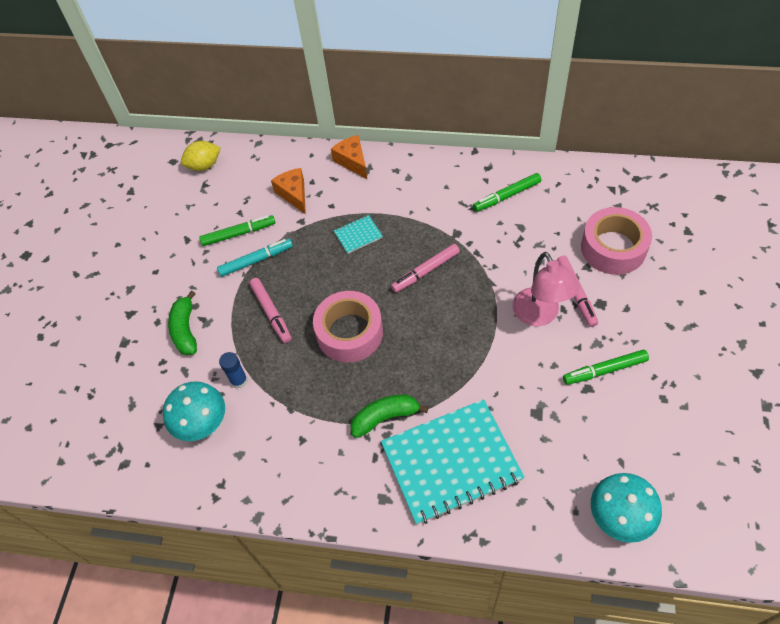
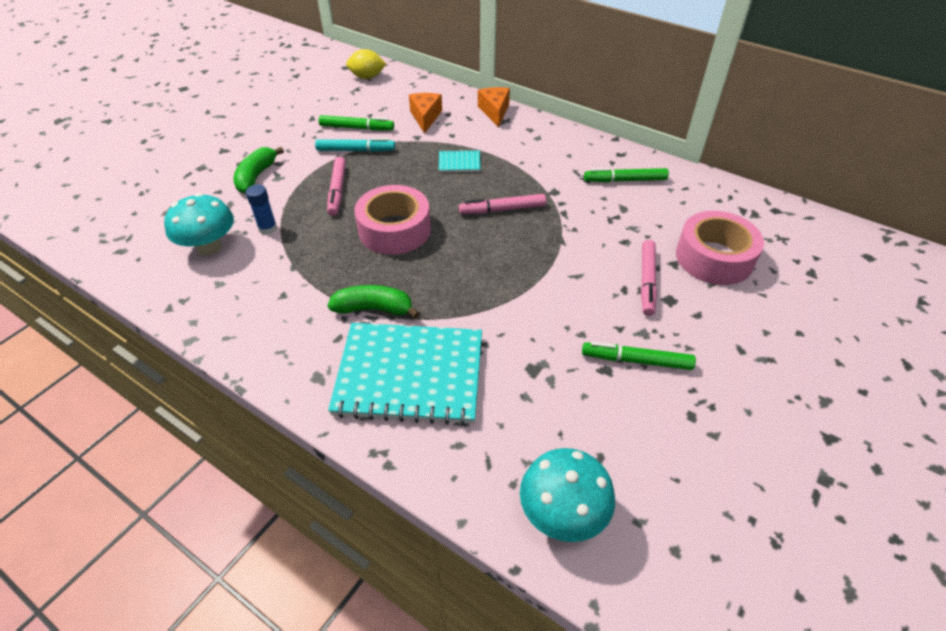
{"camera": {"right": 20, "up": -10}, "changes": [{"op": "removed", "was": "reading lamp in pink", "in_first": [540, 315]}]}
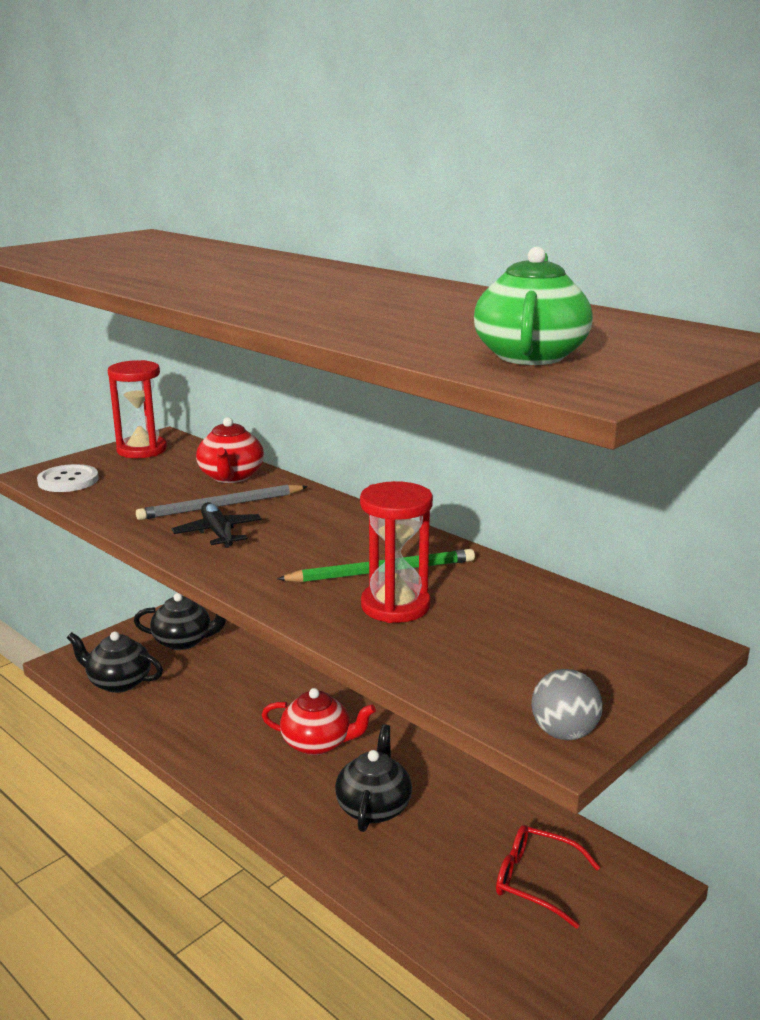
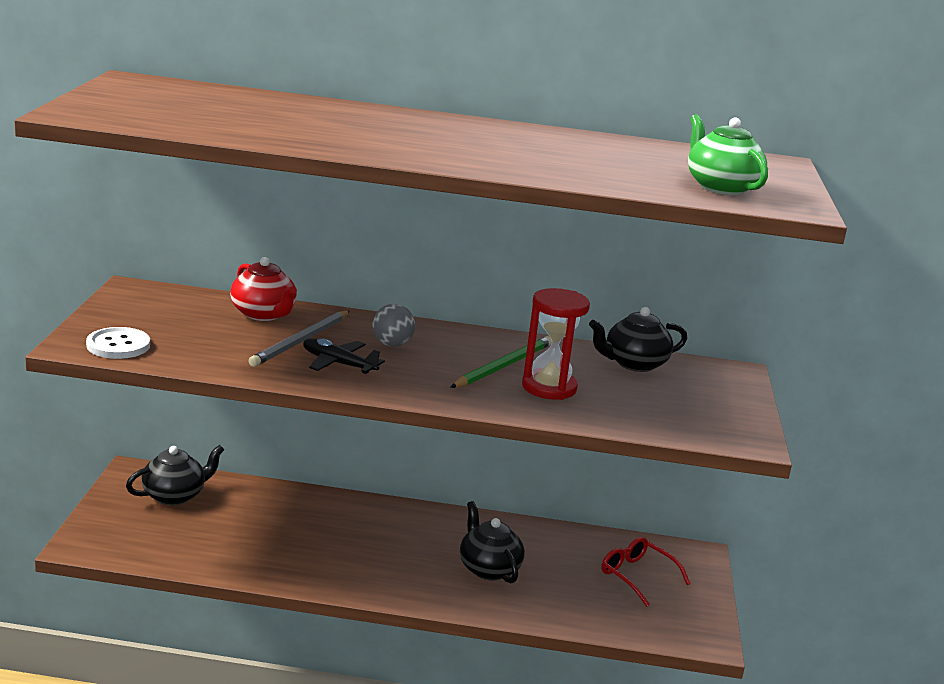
{"camera": {"right": -40, "up": 0}, "changes": [{"op": "moved", "was": "teapot in jet-black", "in_first": [118, 682], "in_second": [634, 364]}, {"op": "removed", "was": "hourglass in scarlet", "in_first": [142, 450]}, {"op": "removed", "was": "teapot in scarlet", "in_first": [318, 743]}, {"op": "turned", "was": "eyeglasses in scarlet", "in_first": [535, 881], "in_second": [637, 576], "clockwise": 60}, {"op": "moved", "was": "sphere in ash-grey", "in_first": [564, 733], "in_second": [392, 344]}]}
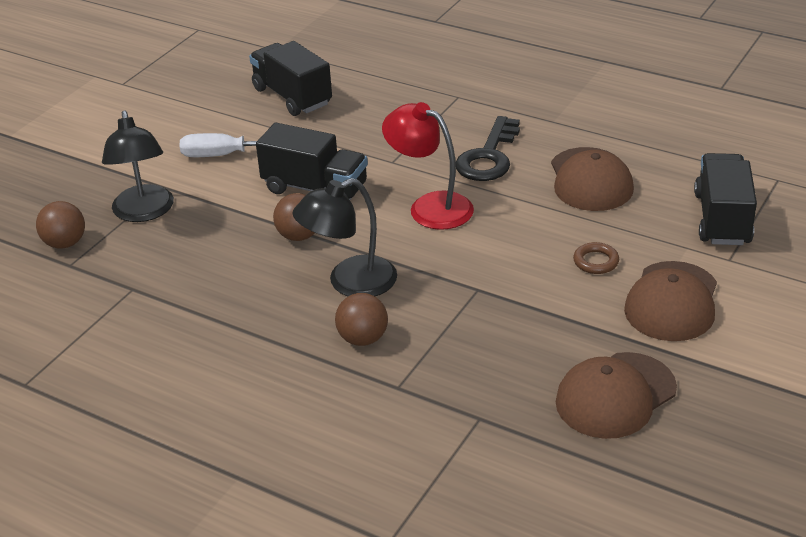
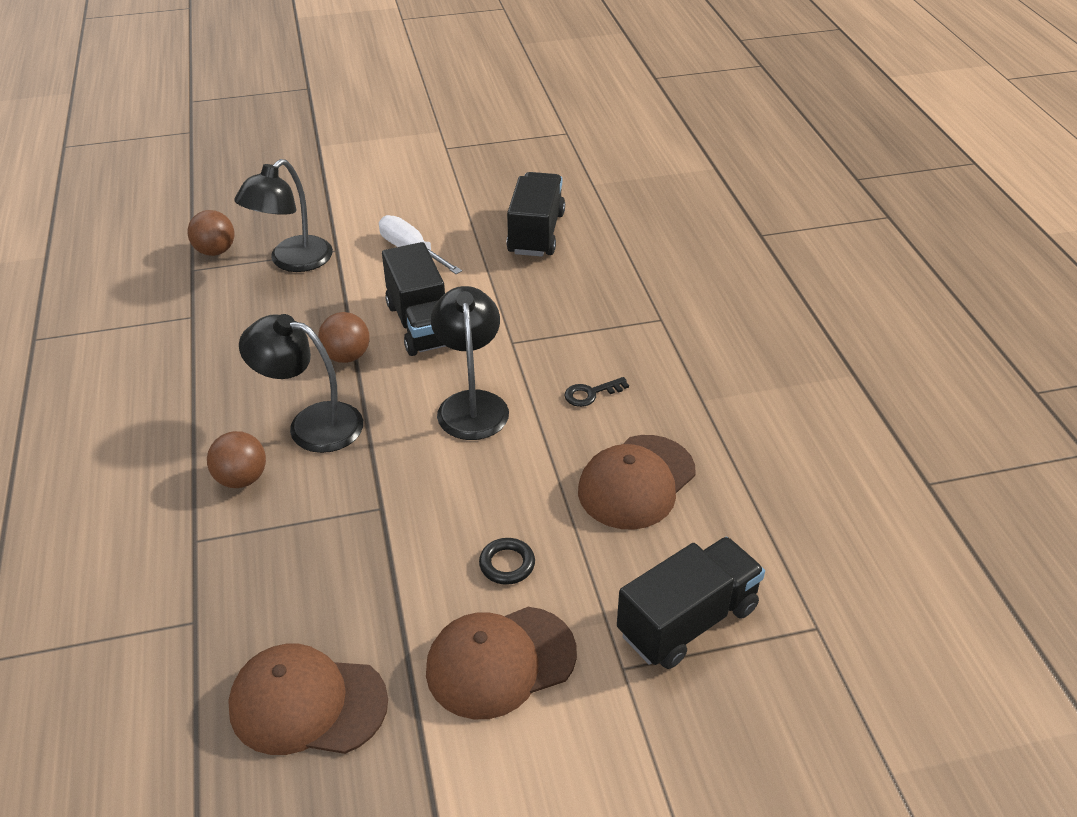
{"camera": {"right": 45, "up": 5}, "changes": [{"op": "recoloured", "was": "reading lamp in scarlet", "now": "reading lamp in jet-black", "in_first": [430, 206], "in_second": [471, 404]}, {"op": "resized", "was": "latchkey in jet-black", "in_first": [488, 156], "in_second": [591, 393], "ratio": 0.5}, {"op": "recoloured", "was": "hoop in dark brown", "now": "hoop in jet-black", "in_first": [596, 261], "in_second": [507, 564]}]}
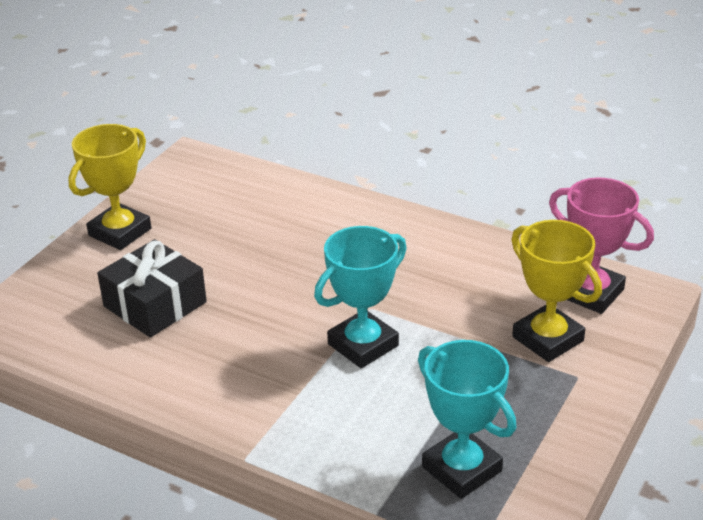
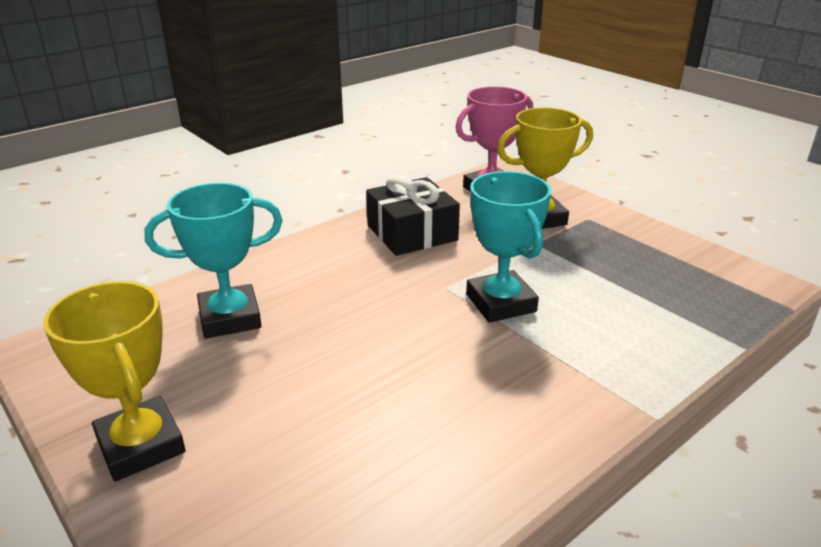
{"camera": {"right": -70, "up": -5}, "changes": [{"op": "moved", "was": "gift in jet-black", "in_first": [155, 304], "in_second": [412, 233]}, {"op": "moved", "was": "prize cup in aqua", "in_first": [462, 469], "in_second": [230, 318]}]}
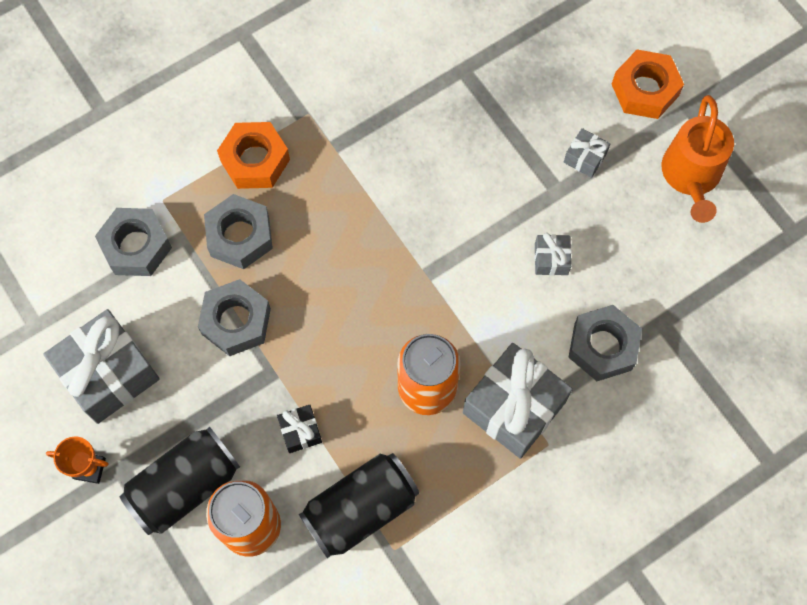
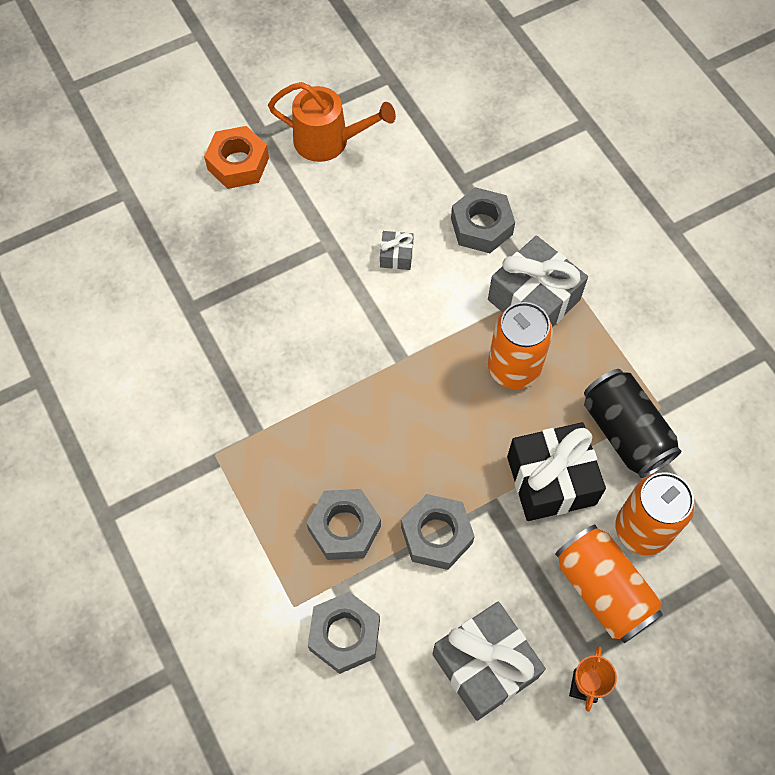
{"camera": {"right": -85, "up": -5}, "changes": [{"op": "recoloured", "was": "tin in jet-black", "now": "tin in orange", "in_first": [185, 486], "in_second": [603, 590]}, {"op": "removed", "was": "hex nut in orange", "in_first": [255, 160]}, {"op": "resized", "was": "gift in jet-black", "in_first": [300, 431], "in_second": [551, 480], "ratio": 2.16}, {"op": "removed", "was": "gift in ash-grey", "in_first": [585, 158]}]}
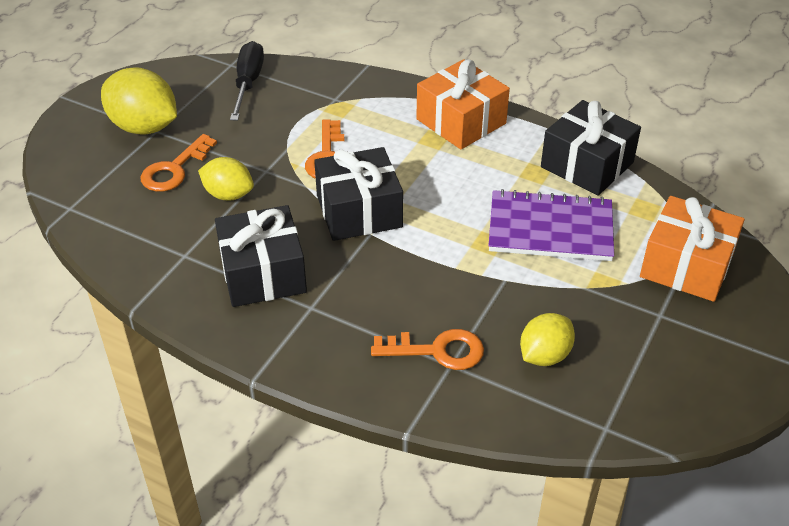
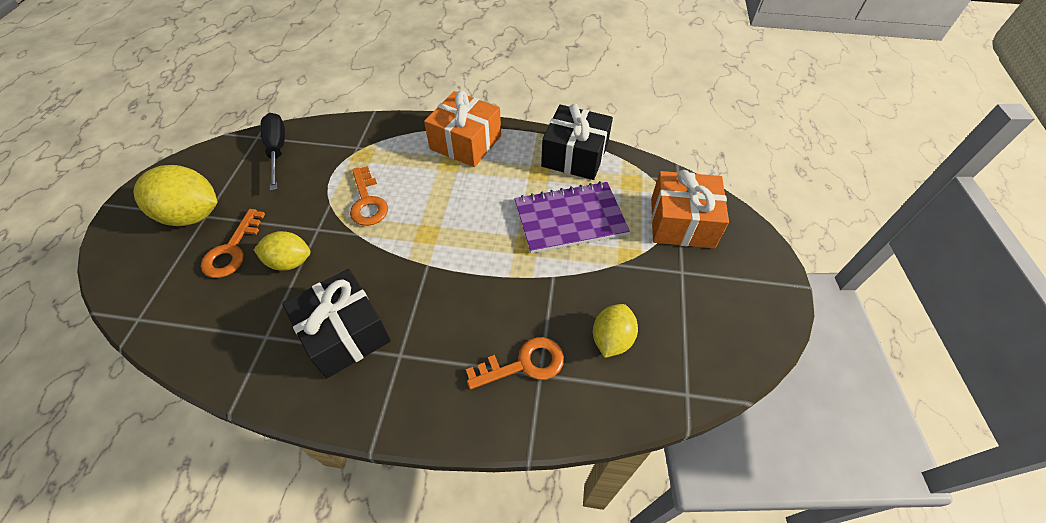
{"camera": {"right": -20, "up": 10}, "changes": [{"op": "removed", "was": "gift in jet-black", "in_first": [359, 211]}]}
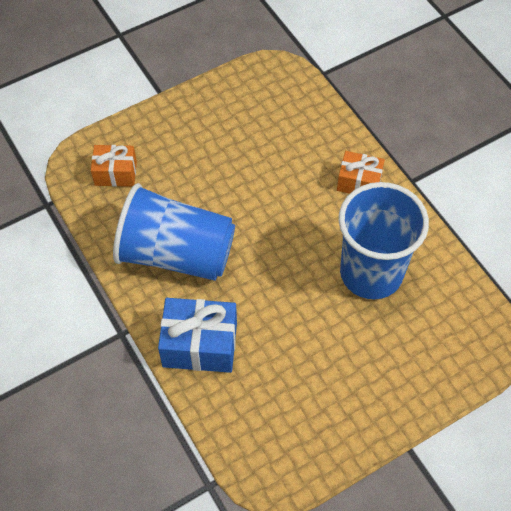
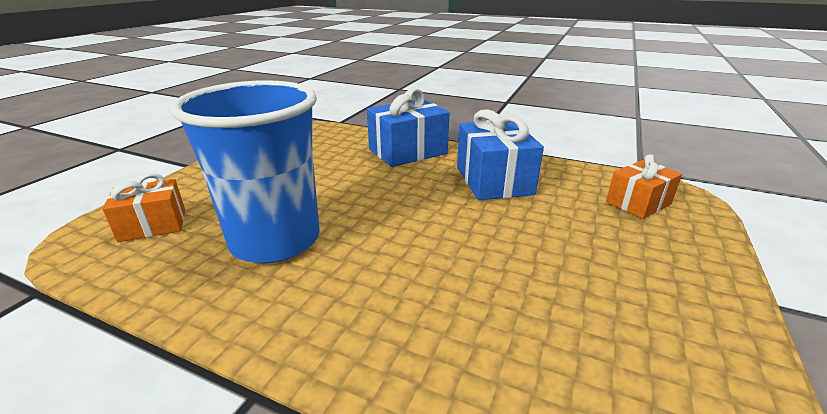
{"camera": {"right": 145, "up": -30}, "changes": [{"op": "replaced", "was": "tumbler in cobalt", "now": "gift in cobalt", "in_first": [176, 254], "in_second": [493, 180]}, {"op": "moved", "was": "gift in orange", "in_first": [359, 182], "in_second": [153, 225]}]}
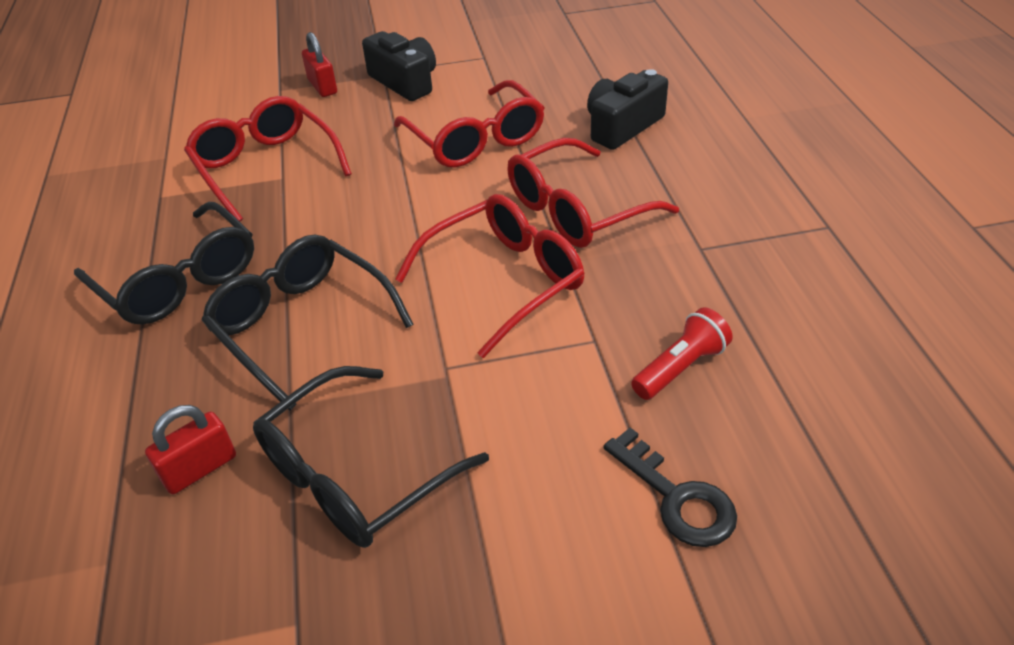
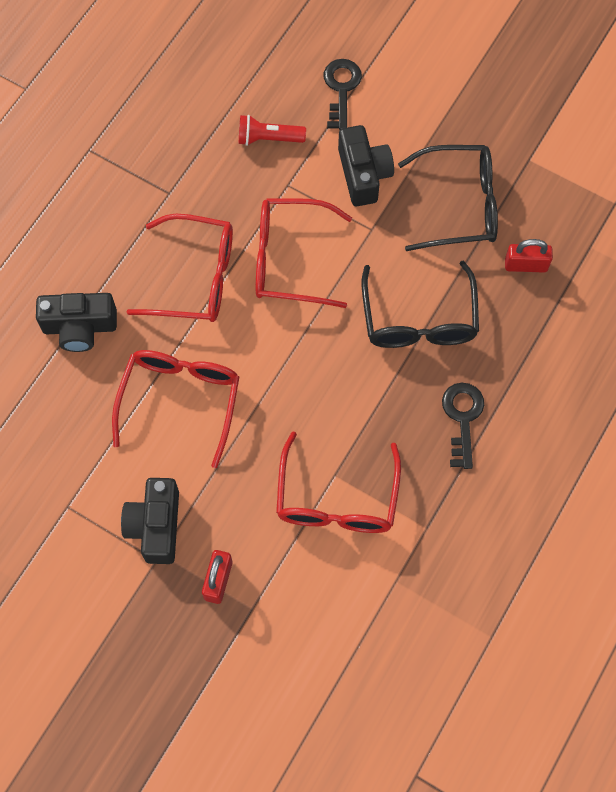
{"camera": {"right": -140, "up": 25}, "changes": [{"op": "replaced", "was": "eyeglasses in jet-black", "now": "latchkey in jet-black", "in_first": [179, 280], "in_second": [462, 418]}, {"op": "added", "now": "camera in jet-black", "in_second": [363, 174]}]}
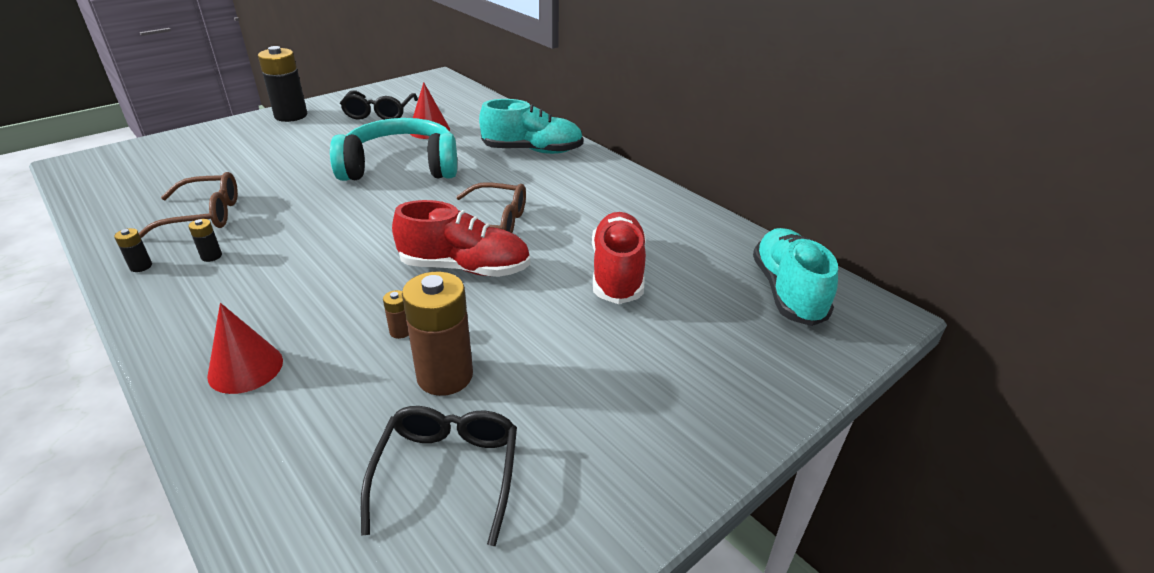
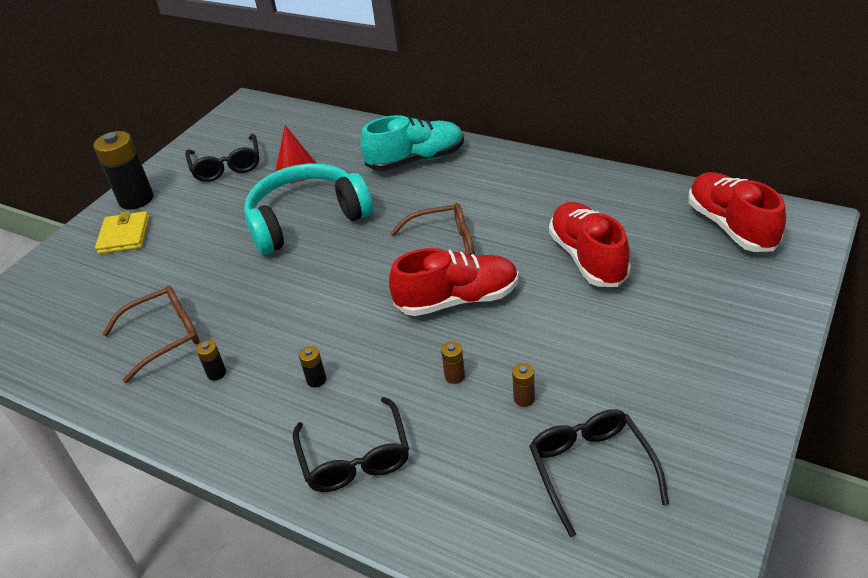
{"camera": {"right": -15, "up": 5}, "changes": [{"op": "moved", "was": "power cell in jet-black", "in_first": [141, 266], "in_second": [316, 380]}, {"op": "replaced", "was": "solid cone in scarlet", "now": "eyeglasses in jet-black", "in_first": [245, 368], "in_second": [355, 457]}, {"op": "resized", "was": "power cell in dark brown", "in_first": [445, 376], "in_second": [524, 398], "ratio": 0.43}, {"op": "recoloured", "was": "sneaker in aqua", "now": "sneaker in scarlet", "in_first": [787, 291], "in_second": [731, 226]}, {"op": "added", "now": "wallet in golden", "in_second": [124, 235]}]}
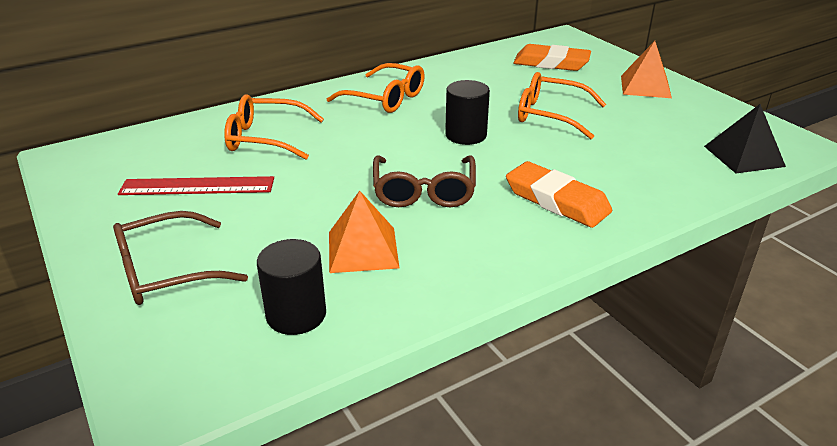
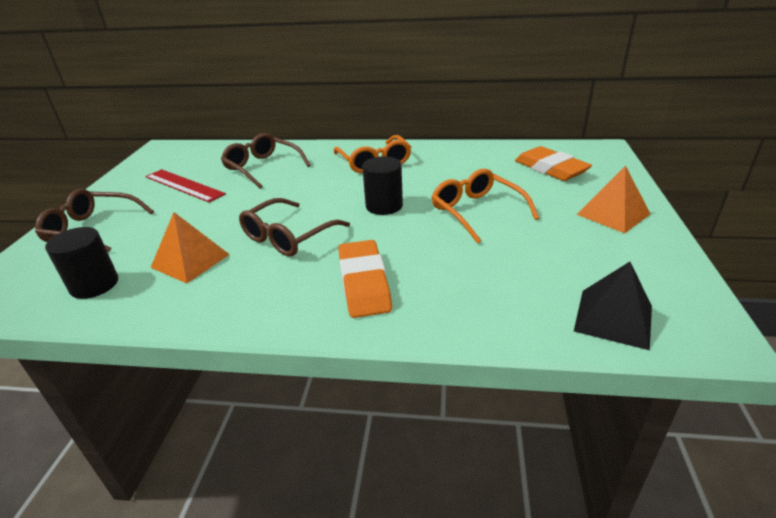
{"camera": {"right": 40, "up": 0}, "changes": [{"op": "recoloured", "was": "eyeglasses in orange", "now": "eyeglasses in dark brown", "in_first": [266, 138], "in_second": [263, 167]}]}
